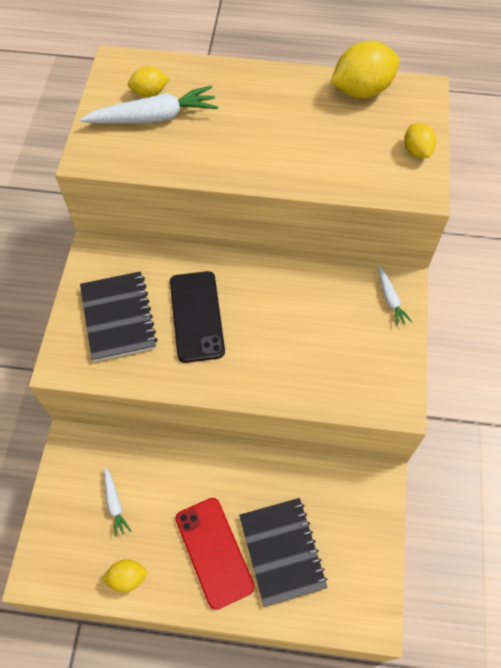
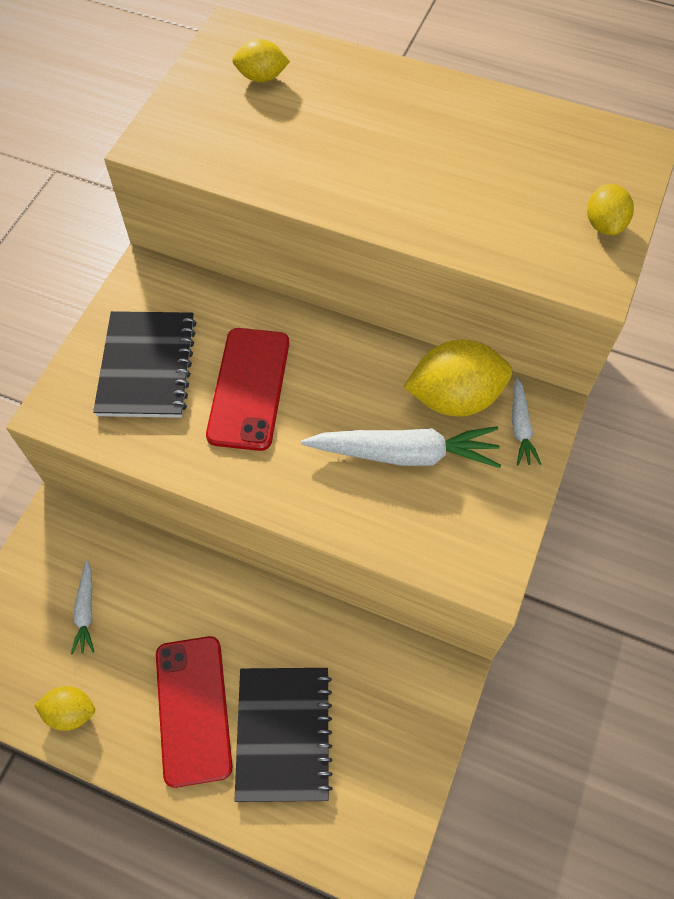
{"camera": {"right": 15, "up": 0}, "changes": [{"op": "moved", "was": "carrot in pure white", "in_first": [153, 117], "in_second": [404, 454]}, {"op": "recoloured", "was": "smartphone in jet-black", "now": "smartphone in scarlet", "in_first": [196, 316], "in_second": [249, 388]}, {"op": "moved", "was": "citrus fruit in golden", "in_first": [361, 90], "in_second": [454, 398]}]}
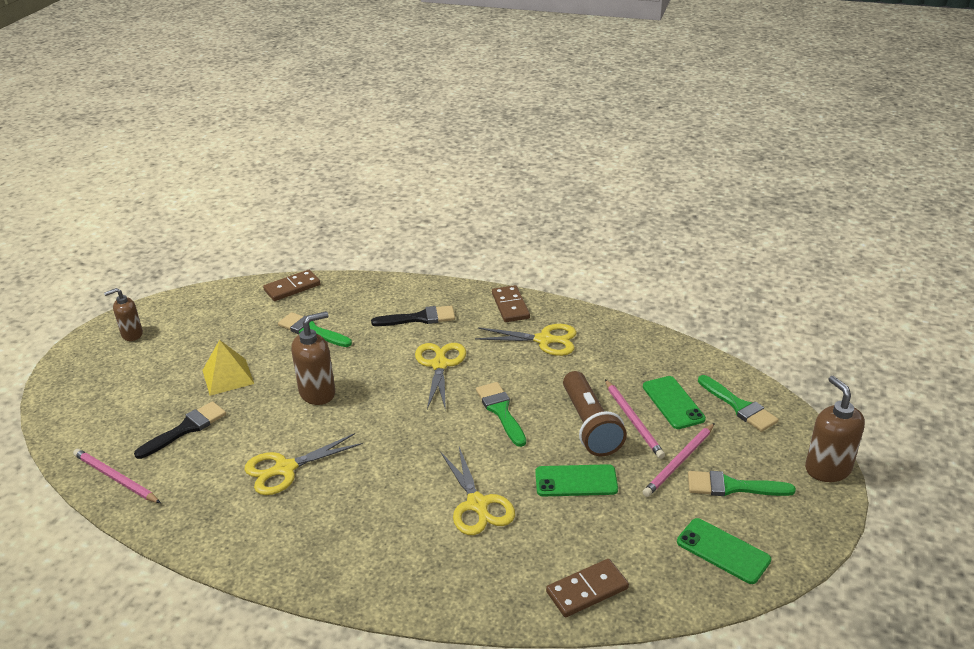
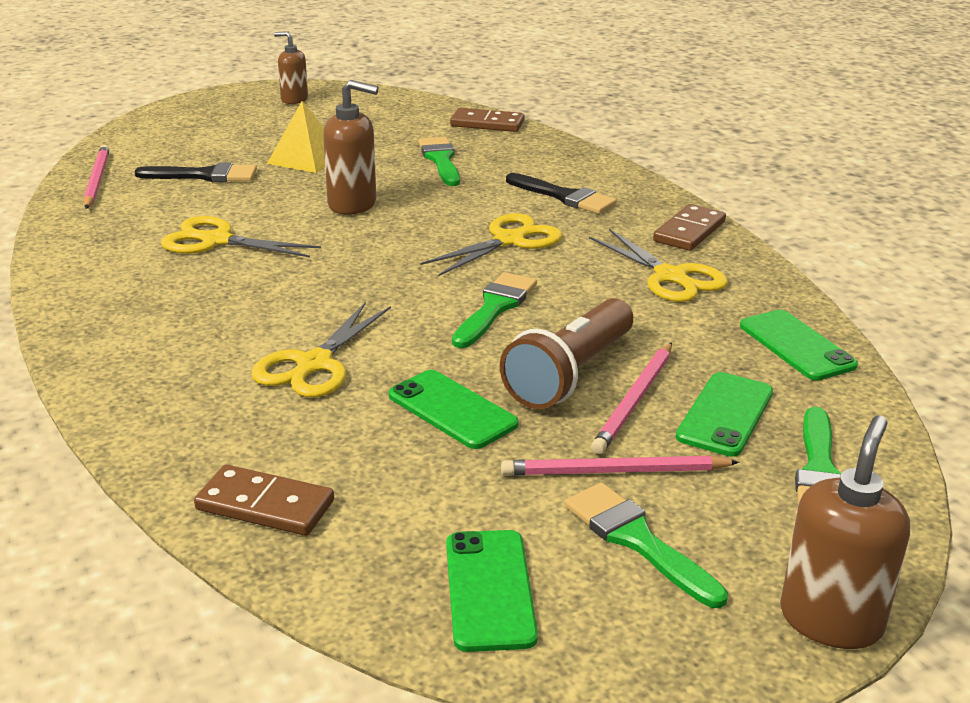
{"camera": {"right": 45, "up": -5}, "changes": [{"op": "added", "now": "smartphone in green", "in_second": [796, 346]}]}
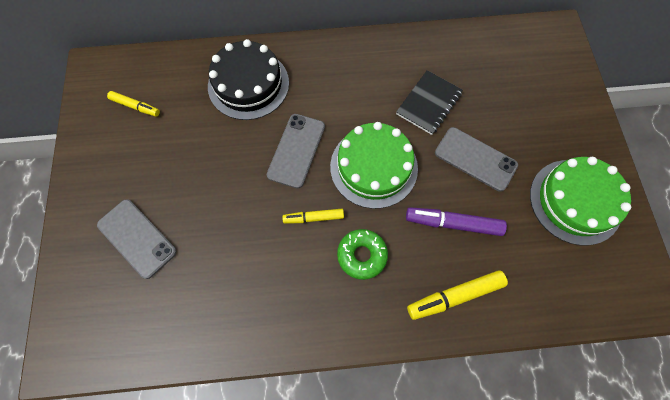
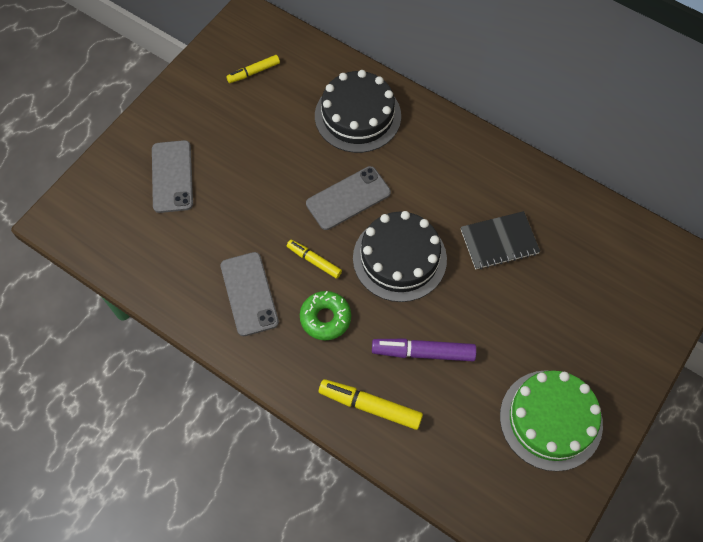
{"camera": {"right": 40, "up": -5}, "changes": [{"op": "turned", "was": "felt pen in golden", "in_first": [135, 106], "in_second": [253, 72], "clockwise": 90}, {"op": "recoloured", "was": "cake in green", "now": "cake in jet-black", "in_first": [373, 167], "in_second": [399, 258]}, {"op": "turned", "was": "felt pen in royal purple", "in_first": [453, 223], "in_second": [423, 352], "clockwise": -45}, {"op": "moved", "was": "smartphone in ash-grey", "in_first": [475, 159], "in_second": [249, 294]}]}
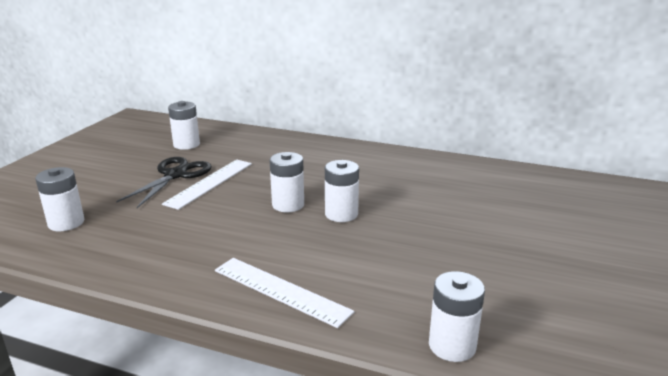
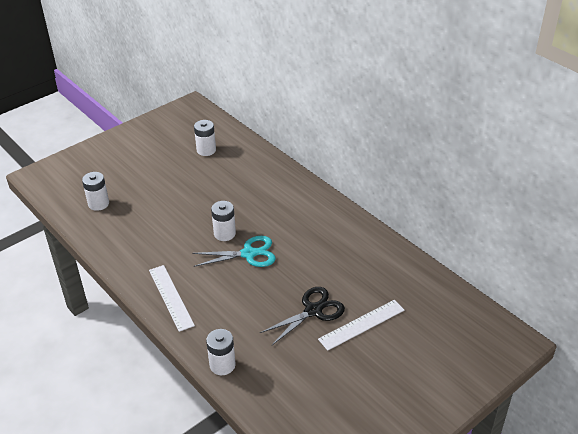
{"camera": {"right": 30, "up": 15}, "changes": [{"op": "moved", "was": "pair of scissors in jet-black", "in_first": [175, 175], "in_second": [313, 310]}, {"op": "moved", "was": "straightedge in pure white", "in_first": [210, 183], "in_second": [361, 324]}, {"op": "replaced", "was": "power cell in pure white", "now": "pair of scissors in aqua", "in_first": [341, 214], "in_second": [249, 254]}]}
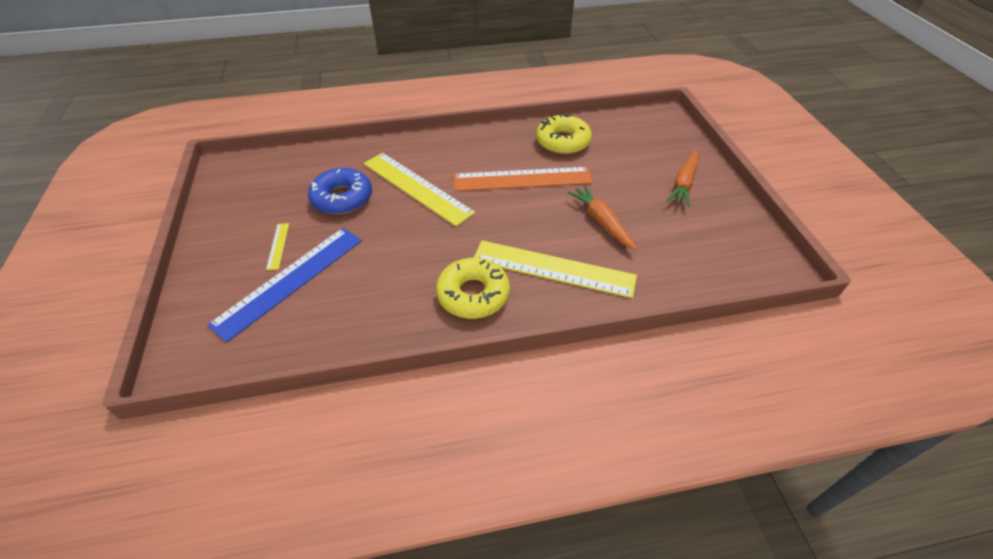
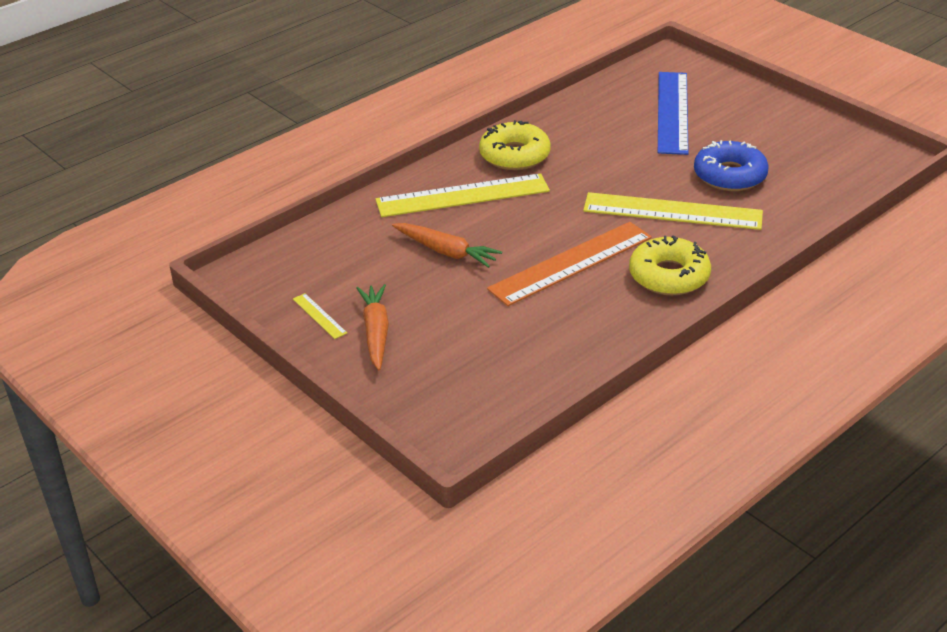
{"camera": {"right": 150, "up": -10}, "changes": [{"op": "moved", "was": "straightedge in golden", "in_first": [278, 246], "in_second": [319, 316]}, {"op": "moved", "was": "donut in golden", "in_first": [563, 141], "in_second": [669, 276]}]}
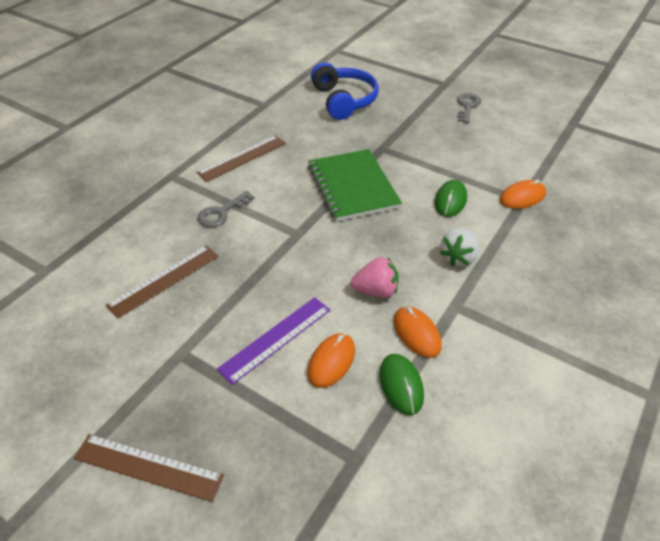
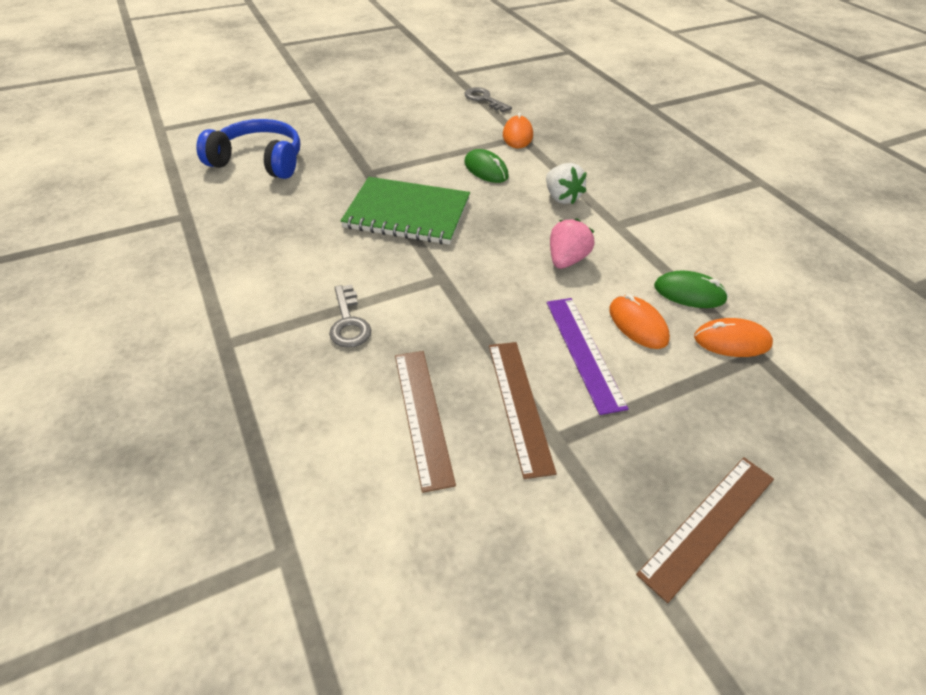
{"camera": {"right": -60, "up": 0}, "changes": [{"op": "moved", "was": "straightedge in dark brown", "in_first": [242, 158], "in_second": [519, 405]}, {"op": "moved", "was": "mouse in orange", "in_first": [416, 333], "in_second": [732, 341]}, {"op": "moved", "was": "latchkey in ash-grey", "in_first": [467, 106], "in_second": [484, 99]}]}
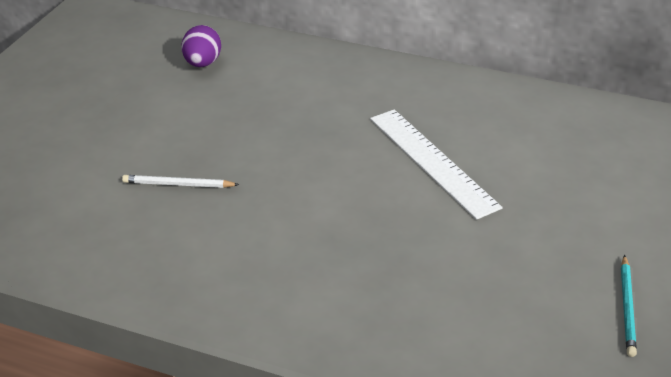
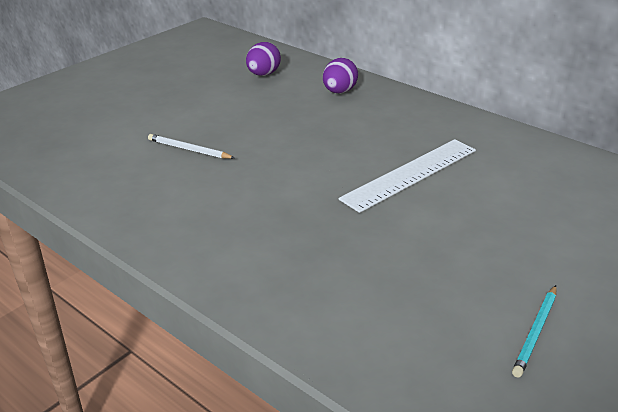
{"camera": {"right": 20, "up": -5}, "changes": [{"op": "turned", "was": "straightedge in pure white", "in_first": [432, 161], "in_second": [410, 174], "clockwise": 60}, {"op": "added", "now": "egg shape in royal purple", "in_second": [339, 92]}]}
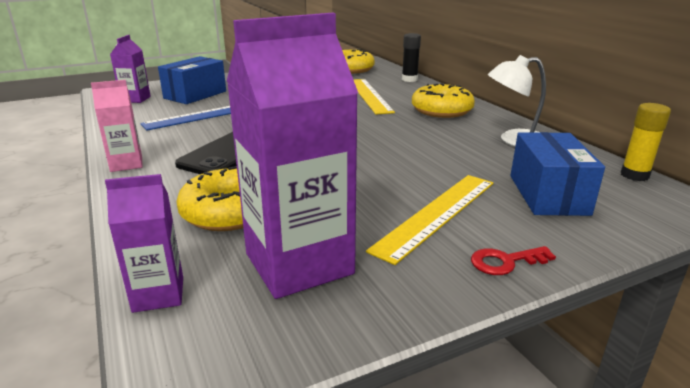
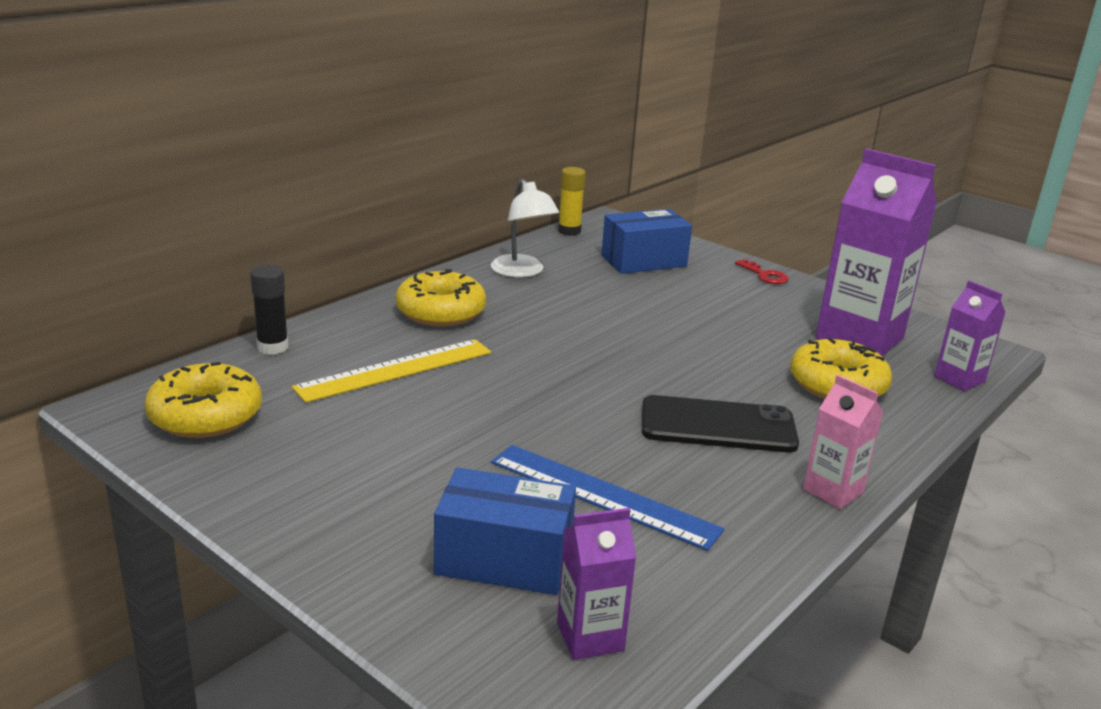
{"camera": {"right": -115, "up": 0}, "changes": [{"op": "removed", "was": "straightedge in golden", "in_first": [436, 214]}]}
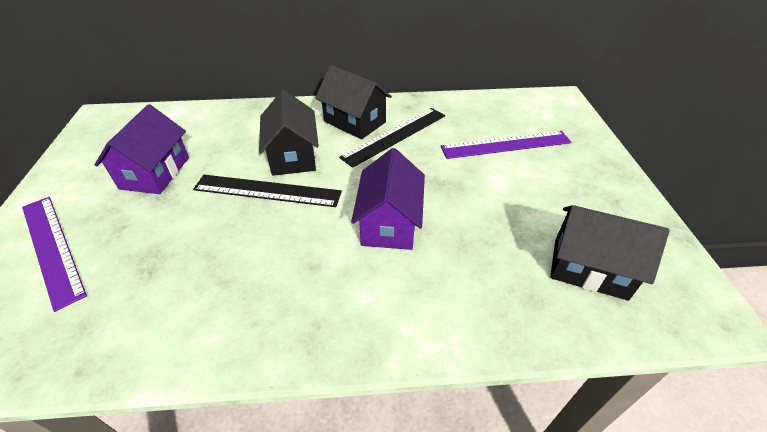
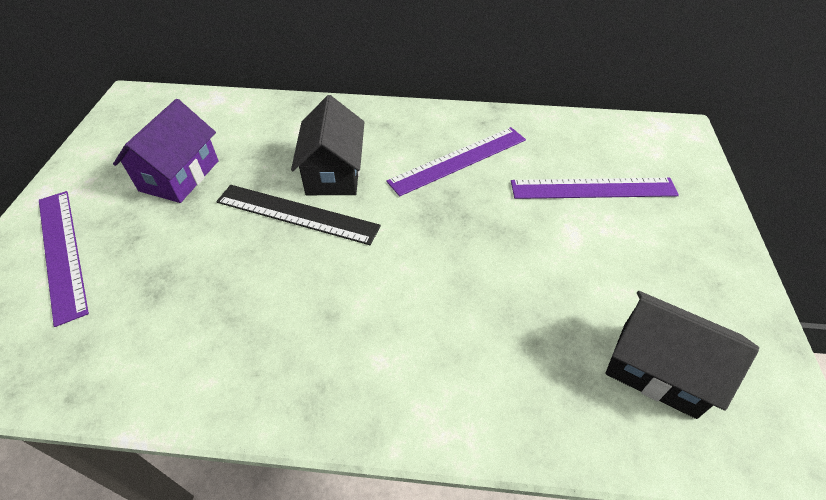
{"camera": {"right": 10, "up": 5}, "changes": [{"op": "removed", "was": "house in jet-black", "in_first": [354, 122]}, {"op": "recoloured", "was": "straightedge in jet-black", "now": "straightedge in royal purple", "in_first": [395, 136], "in_second": [458, 160]}, {"op": "removed", "was": "house in royal purple", "in_first": [389, 223]}]}
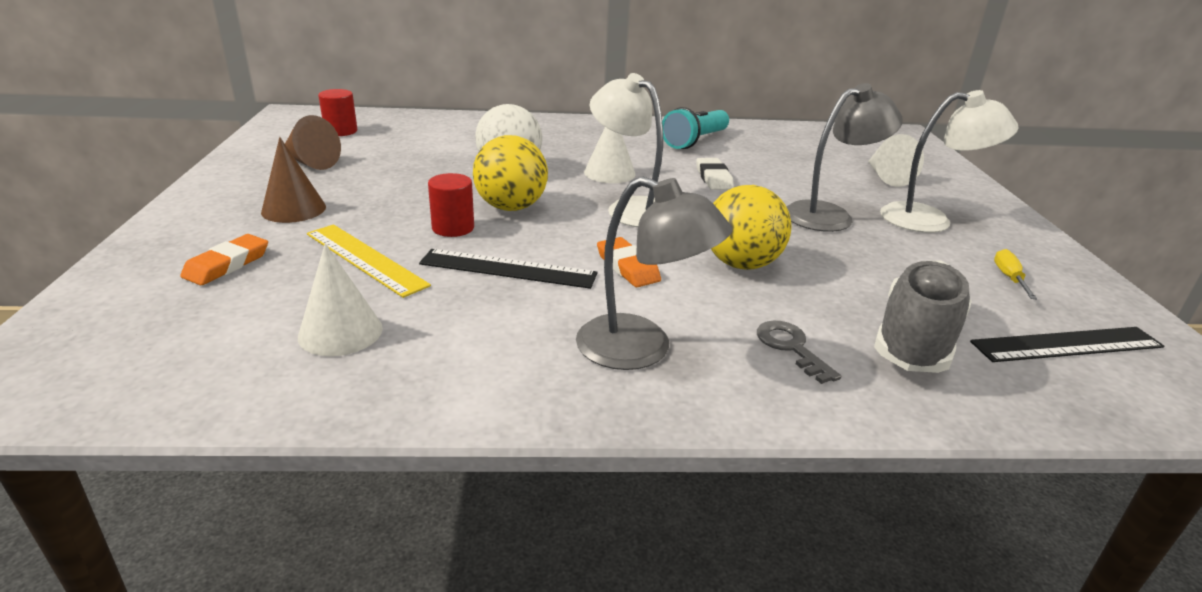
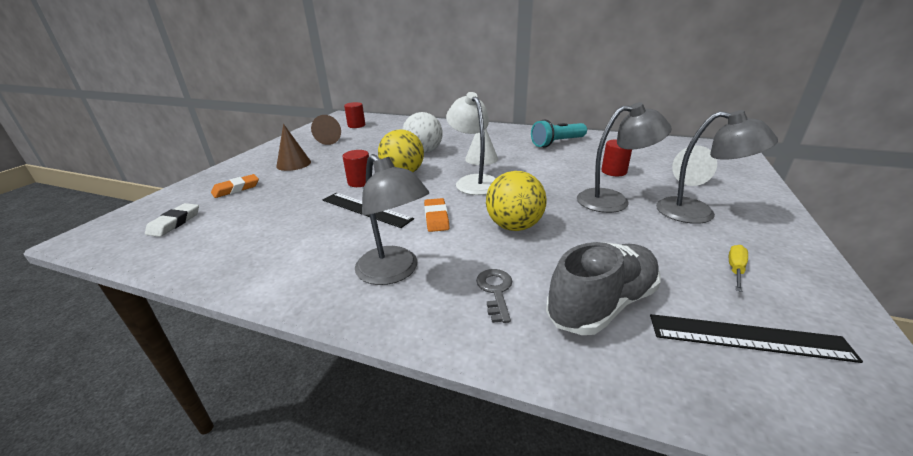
{"camera": {"right": 25, "up": 0}, "changes": [{"op": "removed", "was": "solid cone in pure white", "in_first": [340, 332]}, {"op": "removed", "was": "straightedge in golden", "in_first": [365, 259]}, {"op": "moved", "was": "gum eraser in pure white", "in_first": [713, 178], "in_second": [174, 223]}, {"op": "recoloured", "was": "reading lamp in pure white", "now": "reading lamp in ash-grey", "in_first": [929, 219], "in_second": [697, 213]}, {"op": "added", "now": "solid cylinder in scarlet", "in_second": [614, 171]}]}
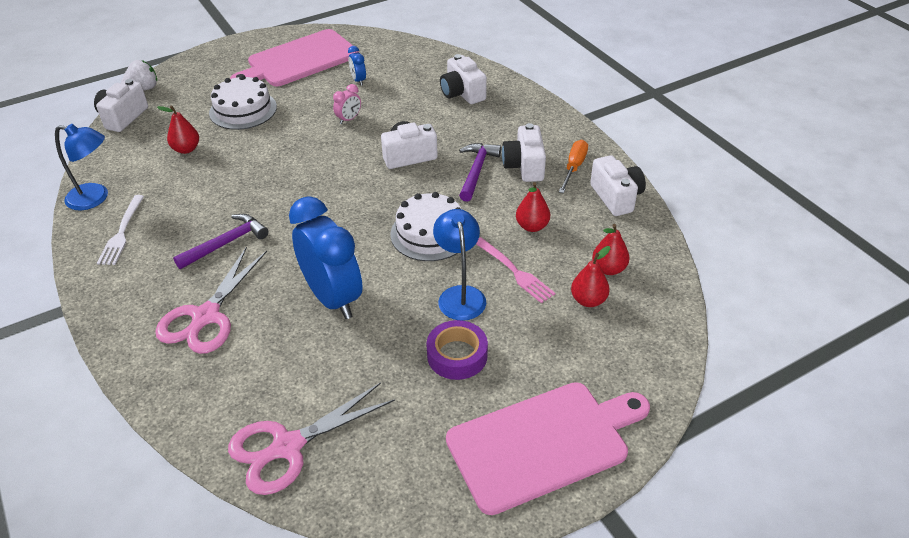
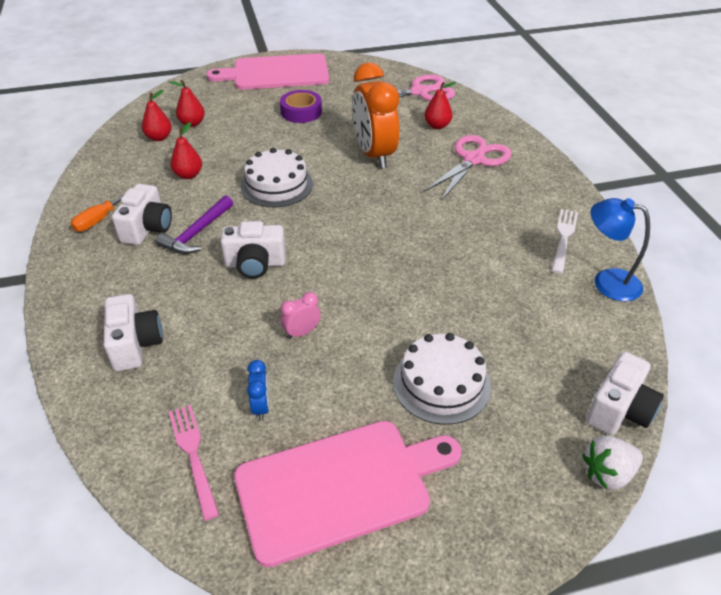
{"camera": {"right": -165, "up": 0}, "changes": [{"op": "moved", "was": "toy pear in scarlet", "in_first": [186, 149], "in_second": [437, 126]}, {"op": "removed", "was": "hammer in royal purple", "in_first": [226, 243]}, {"op": "recoloured", "was": "clock in cobalt", "now": "clock in orange", "in_first": [333, 298], "in_second": [374, 155]}, {"op": "removed", "was": "reading lamp in cobalt", "in_first": [460, 295]}, {"op": "moved", "was": "dinner fork in pink", "in_first": [515, 272], "in_second": [193, 455]}, {"op": "removed", "was": "camera in pure white", "in_first": [616, 197]}]}
